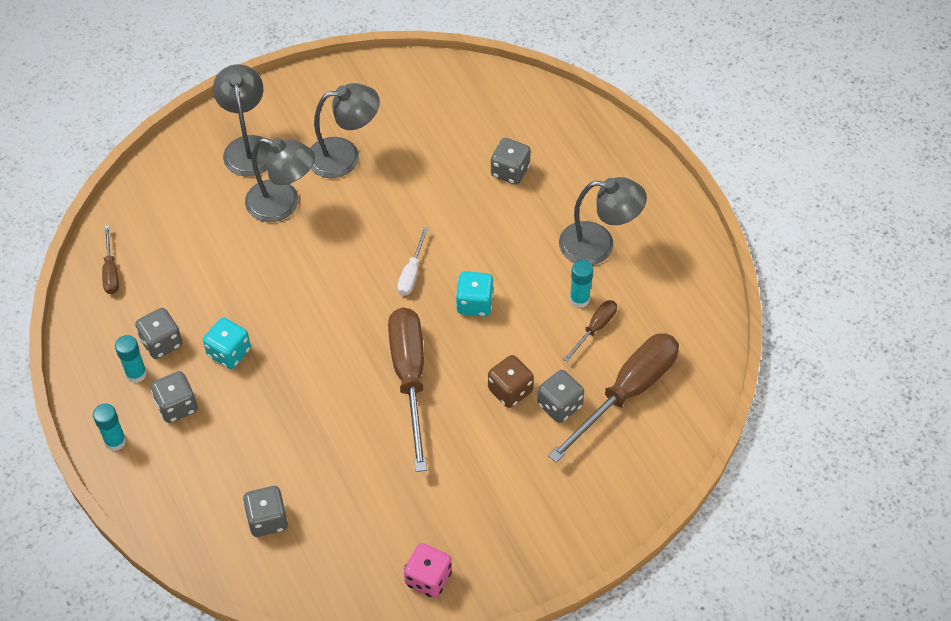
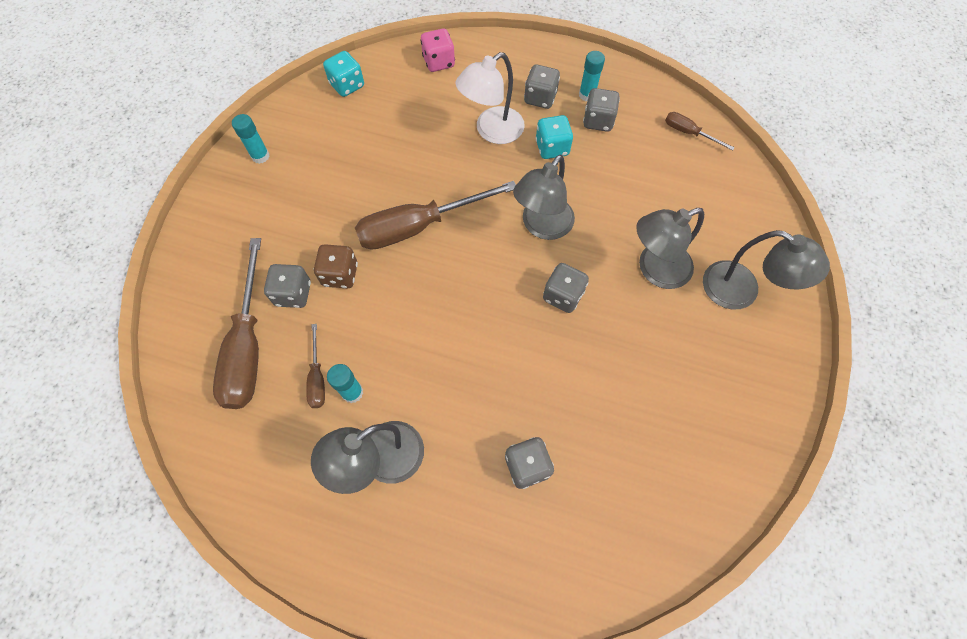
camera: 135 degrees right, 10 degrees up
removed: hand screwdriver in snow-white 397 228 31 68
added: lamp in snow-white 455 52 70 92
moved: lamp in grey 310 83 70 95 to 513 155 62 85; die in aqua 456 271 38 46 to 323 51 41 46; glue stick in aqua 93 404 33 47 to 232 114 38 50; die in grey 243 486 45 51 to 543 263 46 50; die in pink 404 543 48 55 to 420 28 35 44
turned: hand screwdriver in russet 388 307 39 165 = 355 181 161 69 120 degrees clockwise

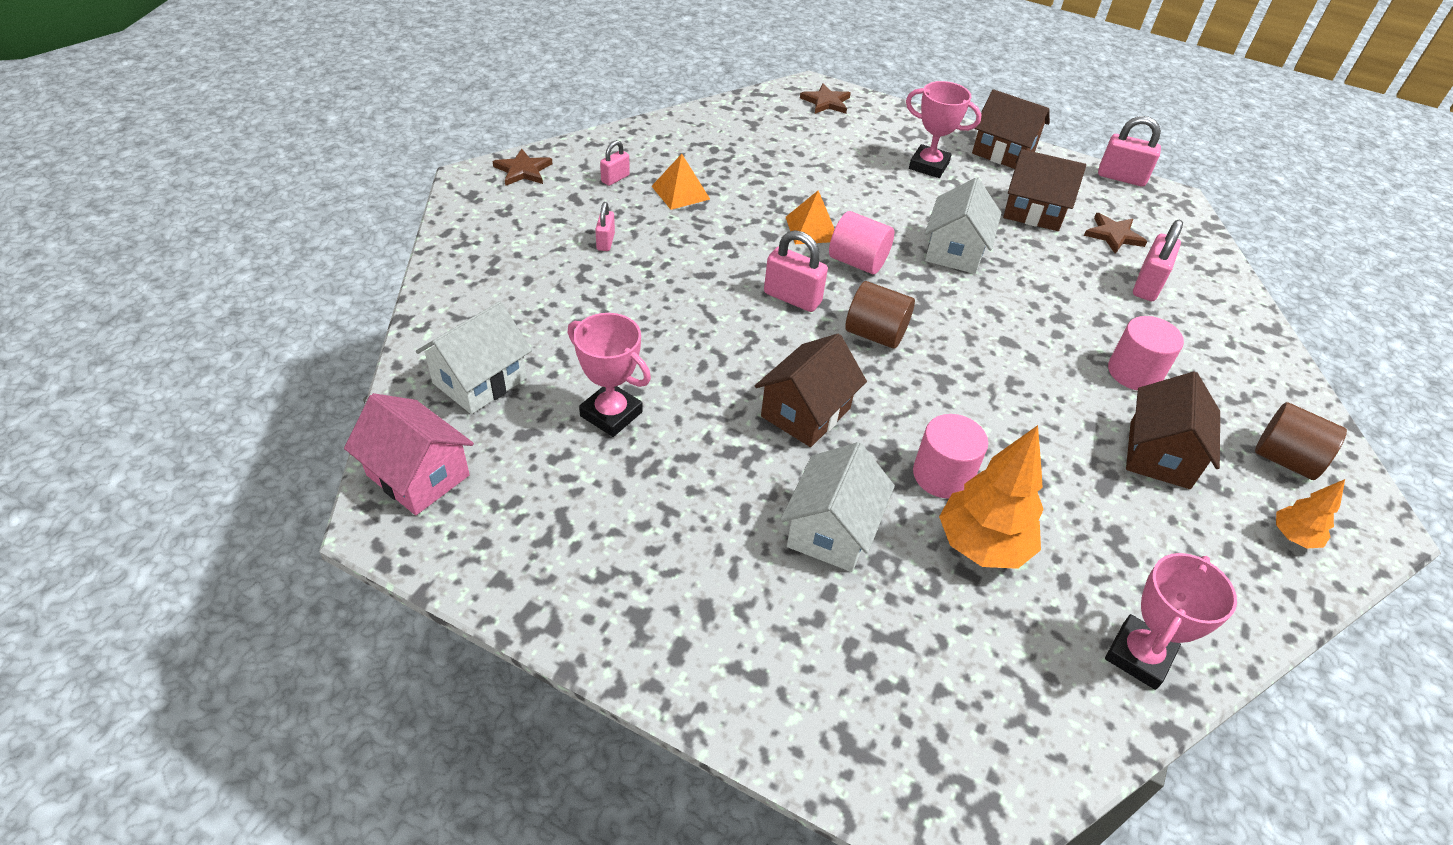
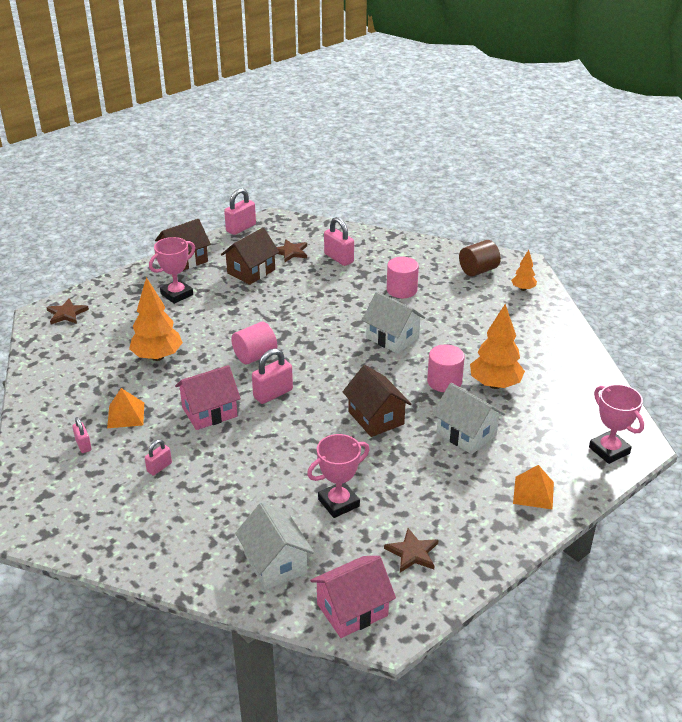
camera: 65 degrees left, 10 degrees down
removed: solid cylinder in russet 845 281 70 68; toy house in russet 1126 372 94 117
added: fir tree in bright orange 129 277 54 84; toy house in pink 175 365 66 65
moved: star shape in russet 492 148 60 38 to 384 528 54 45; toy house in snow-white 925 177 76 97 to 362 292 63 62; solid pyramid in bright orange 786 191 49 53 to 513 465 41 45; prize cup in pink 1105 553 132 137 to 589 384 55 80
turned: small lock in pink 595 202 20 49 = 145 439 27 36 75 degrees counterclockwise

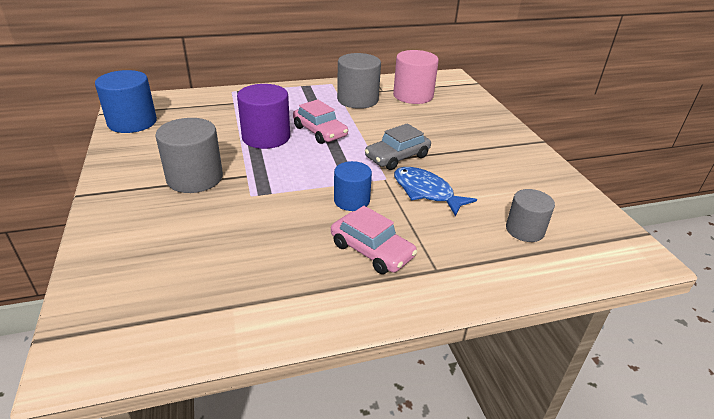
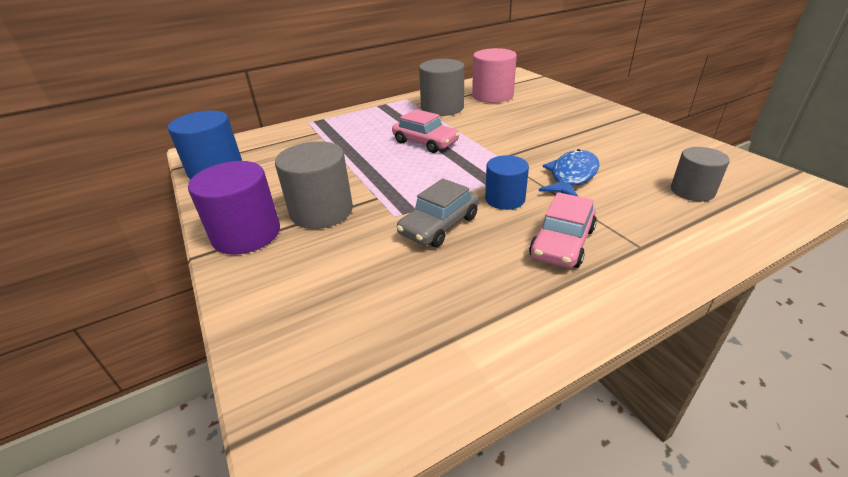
camera: 10 degrees left, 0 degrees up
moved: solid cylinder in violet 237 84 53 65 to 188 161 92 94; car in grey 365 123 66 47 to 397 178 82 69
turned: fish figure in blue 394 167 83 50 = 539 149 60 47 90 degrees clockwise; car in pink 331 206 86 68 = 529 192 68 76 90 degrees clockwise

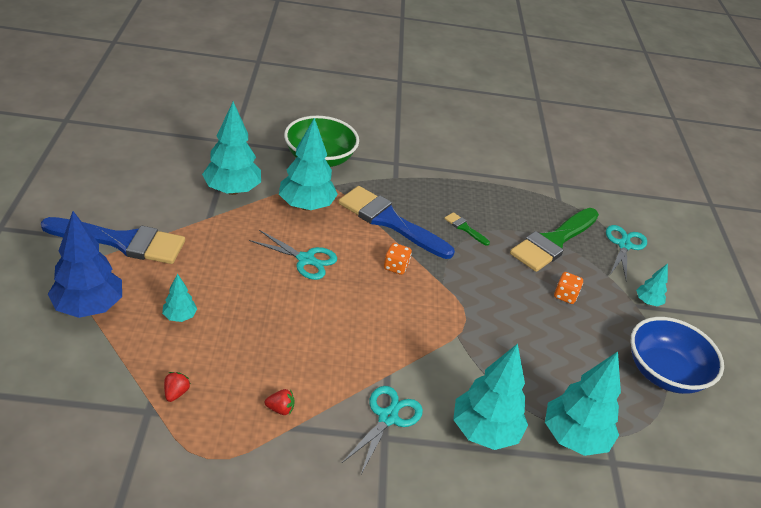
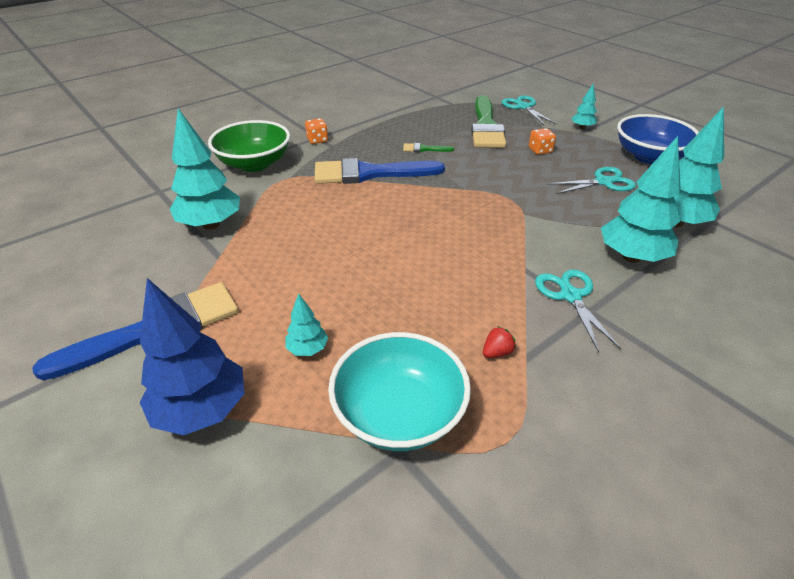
camera: 35 degrees left, 0 degrees up
removed: fir tree in aqua 279 118 59 93
moved: shears in aqua 249 230 88 50 to 548 167 88 27; die in bright orange 384 243 28 32 to 305 118 23 26
replaced: berry in scarlet 164 372 26 30 to serving bowl in aqua 328 332 143 119

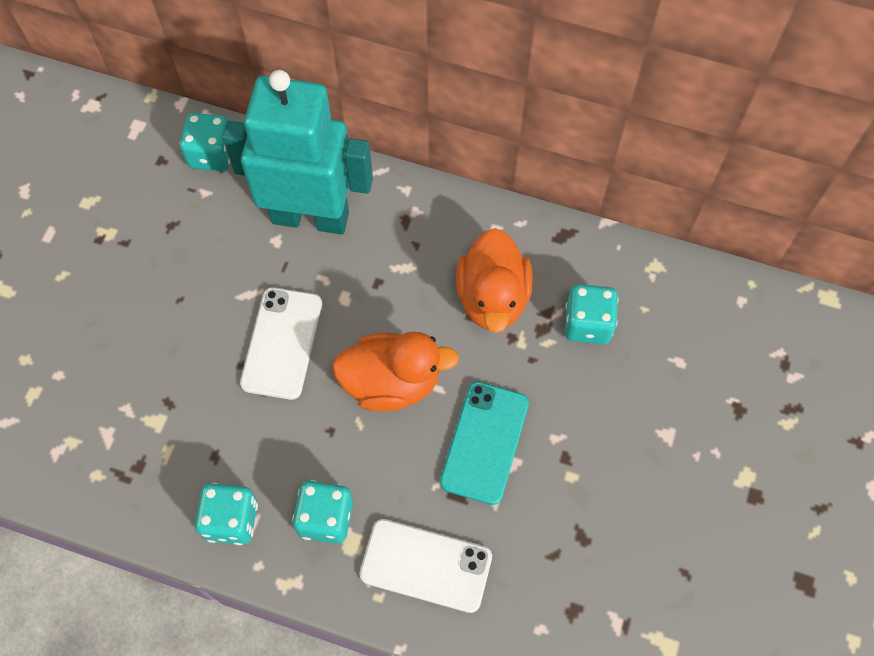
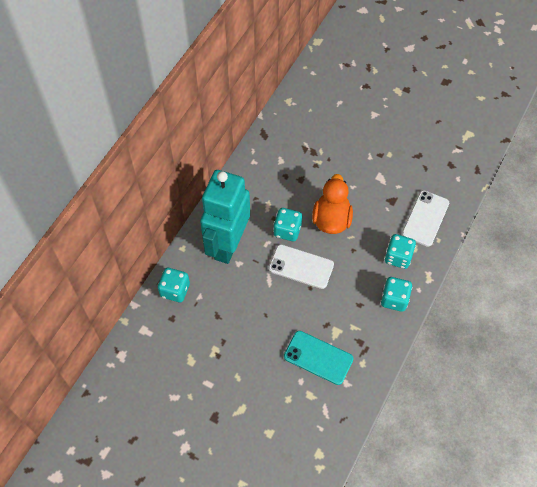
camera: 80 degrees left, 5 degrees down
removed: duck in bright orange 456 228 77 105
moved: die in aqua 565 284 54 60 to 273 208 29 33; smartphone in aqua 440 381 89 124 to 284 331 69 54

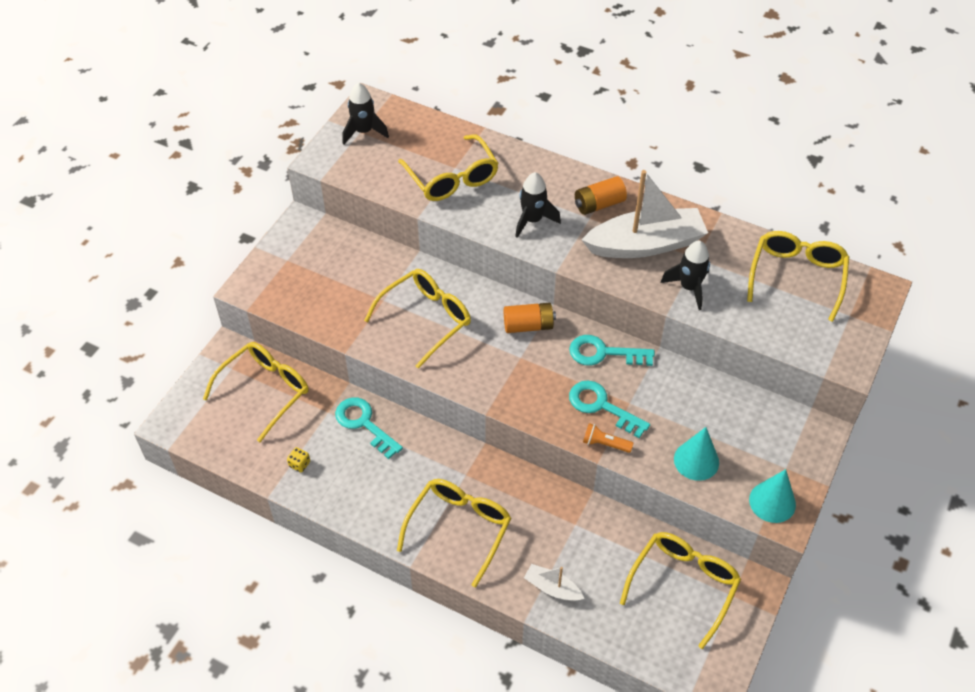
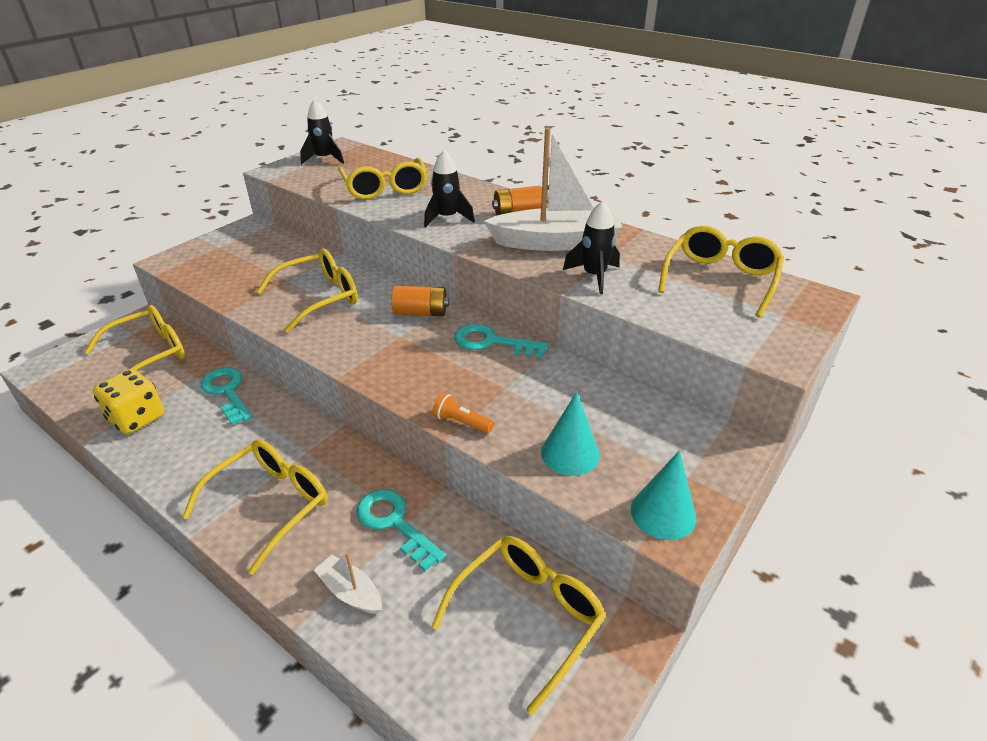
camera: 10 degrees right, 15 degrees down
moved: latchkey in aqua 569 381 81 57 to 356 489 90 82
resized: die in bright yellow 287 447 23 25 = 93 369 71 65 x2.28

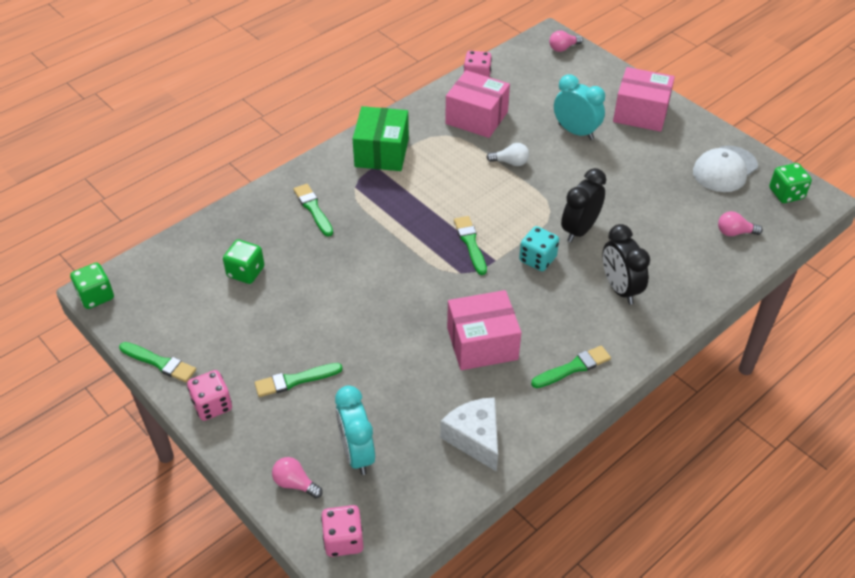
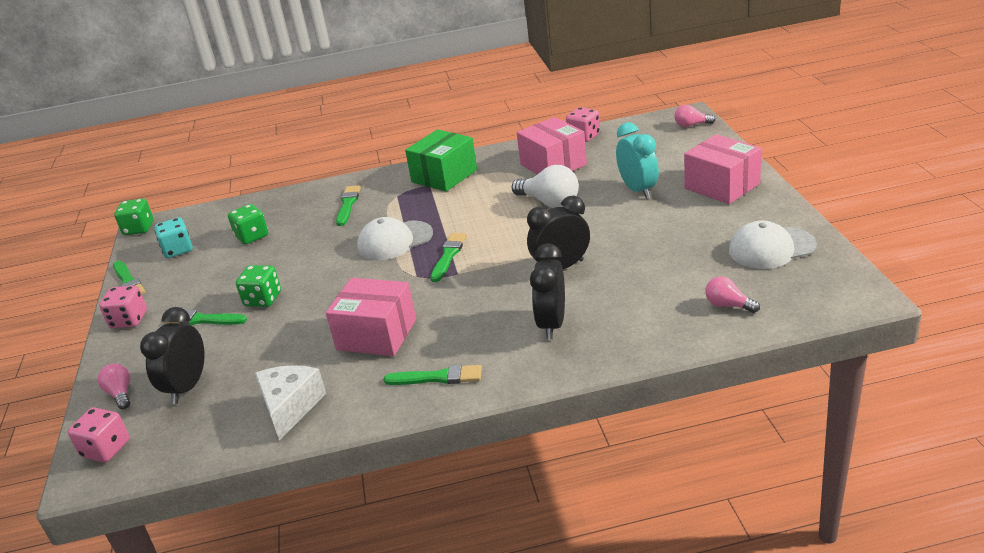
camera: 35 degrees right, 15 degrees down
added: peaked cap in snow-white 357 217 76 43
moved: die in green 769 163 43 40 to 236 265 45 42; die in aqua 519 226 40 45 to 154 217 39 41
recoloured: clock in aqua 335 386 40 89 to clock in jet-black 140 307 65 97
resized: bulb in snow-white 486 143 43 23 = 512 165 67 43 x1.73

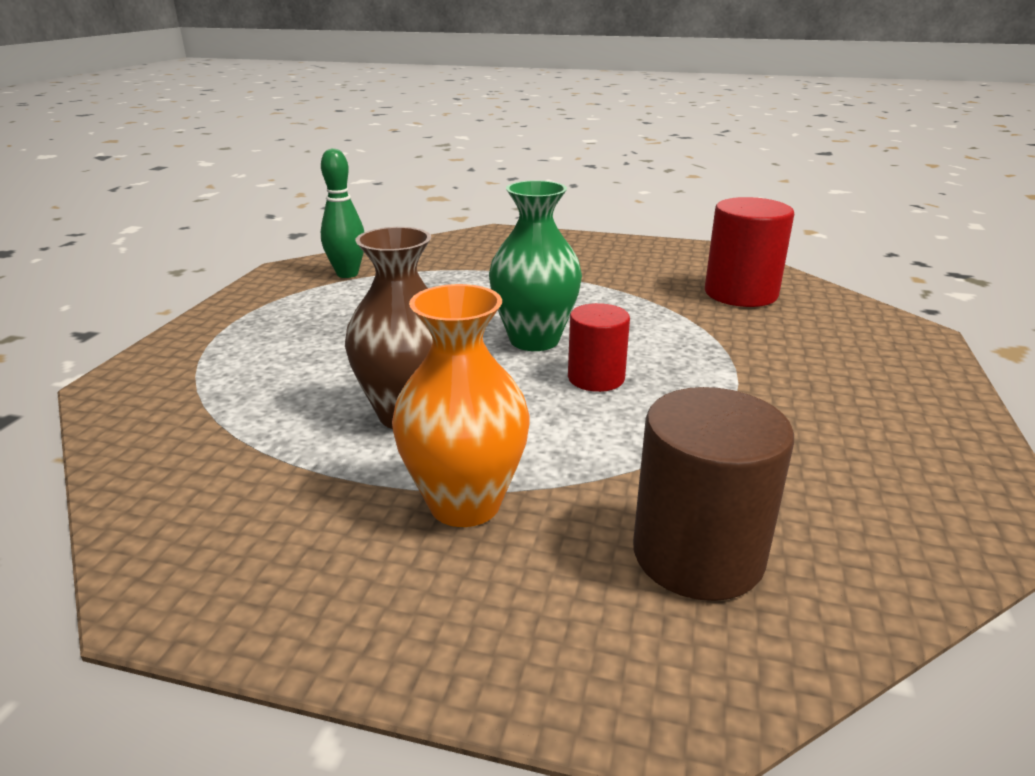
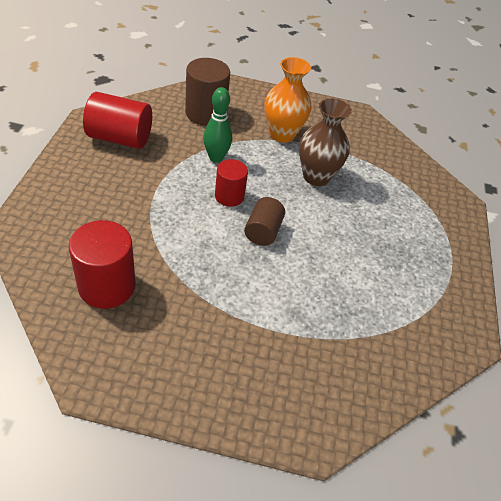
camera: 170 degrees right, 20 degrees up
added: solid cylinder in scarlet 83 92 69 57
moved: tenpin in green 321 148 43 130 to 203 87 29 76
replaced: flower vase in green 489 180 93 171 to solid cylinder in russet 244 197 41 49

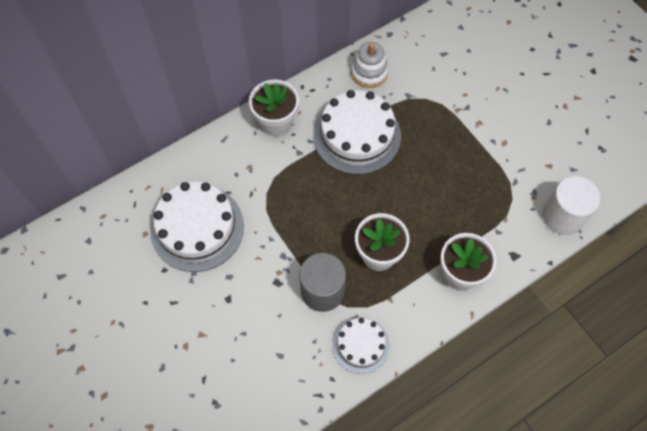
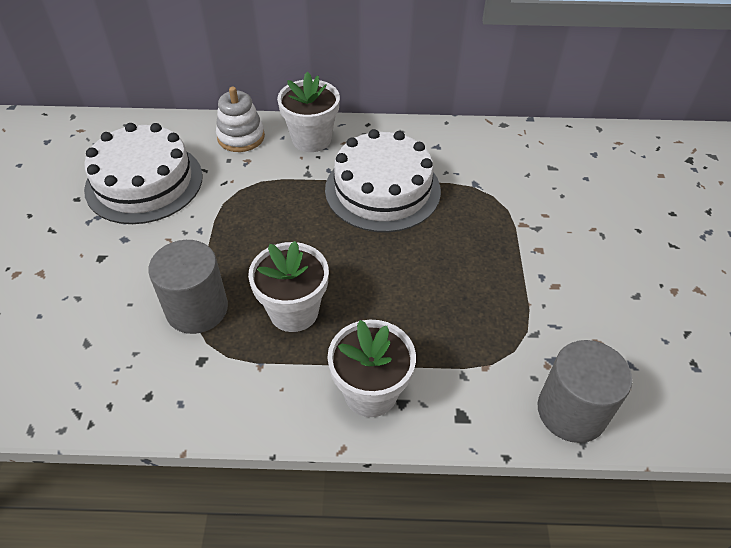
camera: 35 degrees right, 15 degrees down
removed: cake in snow-white 332 317 58 57
moved: stacking rings in snow-white 351 42 38 46 to 216 87 49 65
recoloured: solid cylinder in snow-white 542 176 58 59 to solid cylinder in grey 538 340 94 103

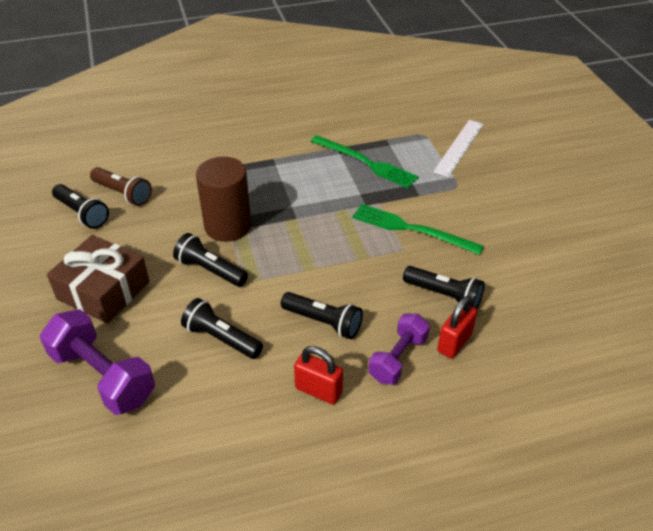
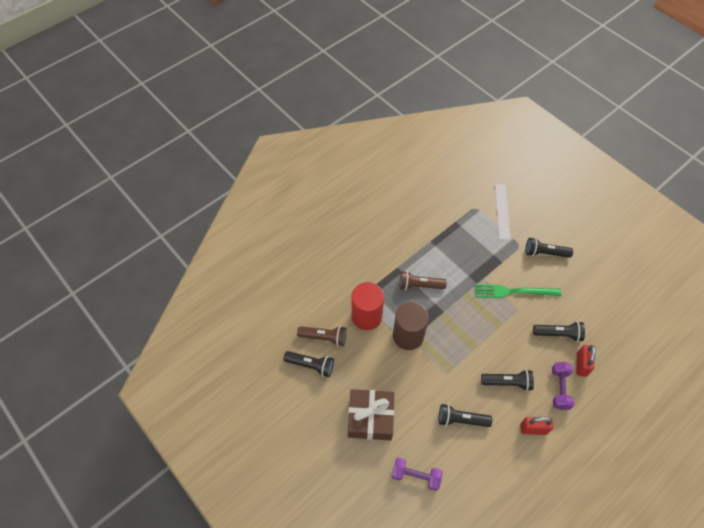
camera: 25 degrees left, 15 degrees up
removed: table fork in green 311 135 108 53
added: pocket torch in russet 399 271 48 19; solid cylinder in scarlet 352 282 32 48
moved: pocket torch in jet-black 173 233 75 54 to 526 238 47 20
resized: free weight in violet 40 309 115 106 = 392 458 51 33 x0.64

